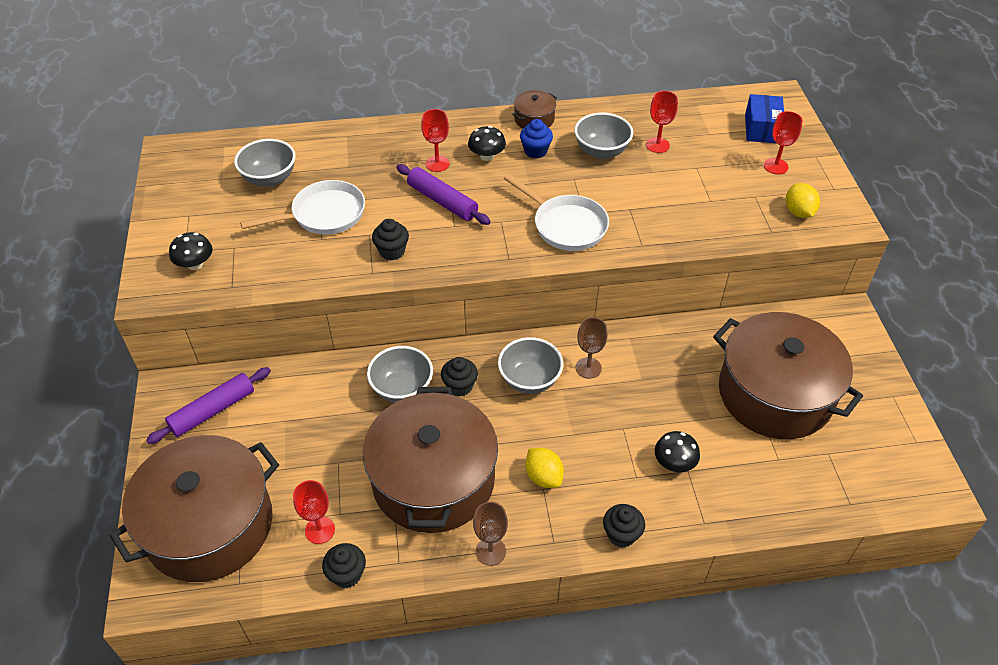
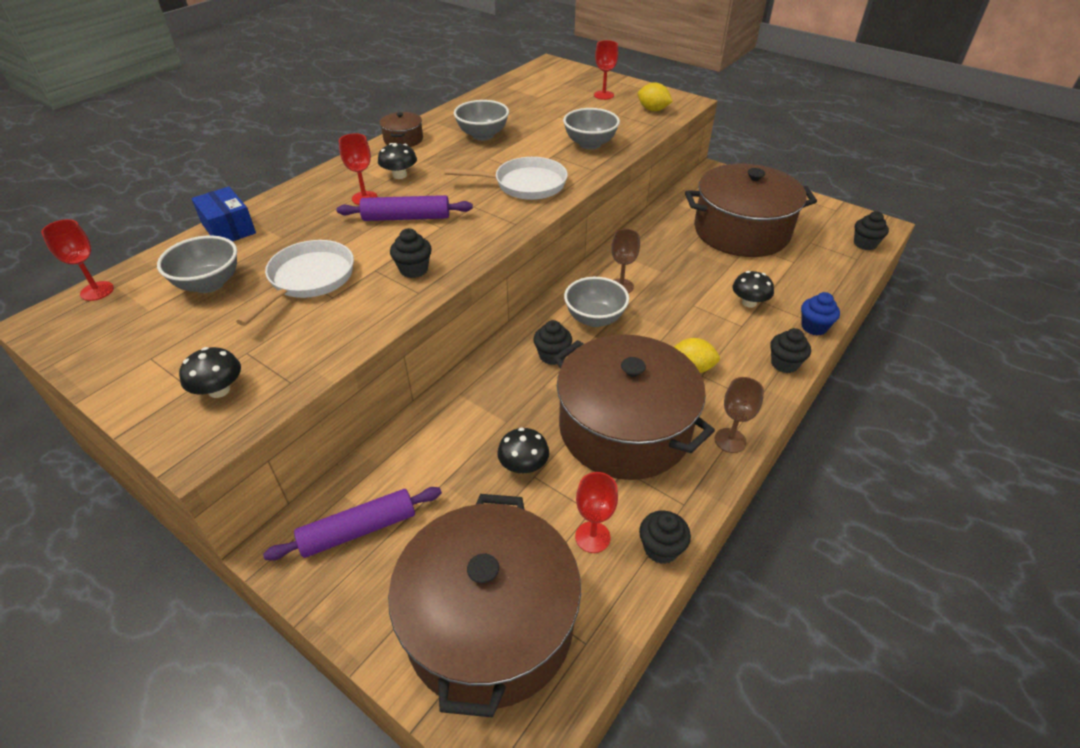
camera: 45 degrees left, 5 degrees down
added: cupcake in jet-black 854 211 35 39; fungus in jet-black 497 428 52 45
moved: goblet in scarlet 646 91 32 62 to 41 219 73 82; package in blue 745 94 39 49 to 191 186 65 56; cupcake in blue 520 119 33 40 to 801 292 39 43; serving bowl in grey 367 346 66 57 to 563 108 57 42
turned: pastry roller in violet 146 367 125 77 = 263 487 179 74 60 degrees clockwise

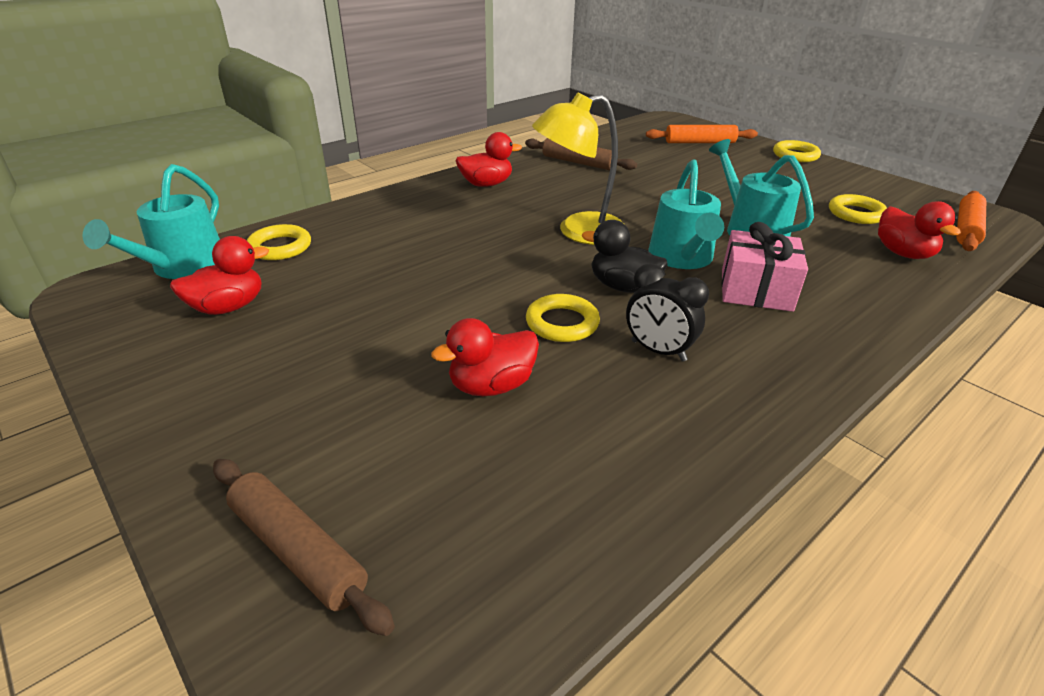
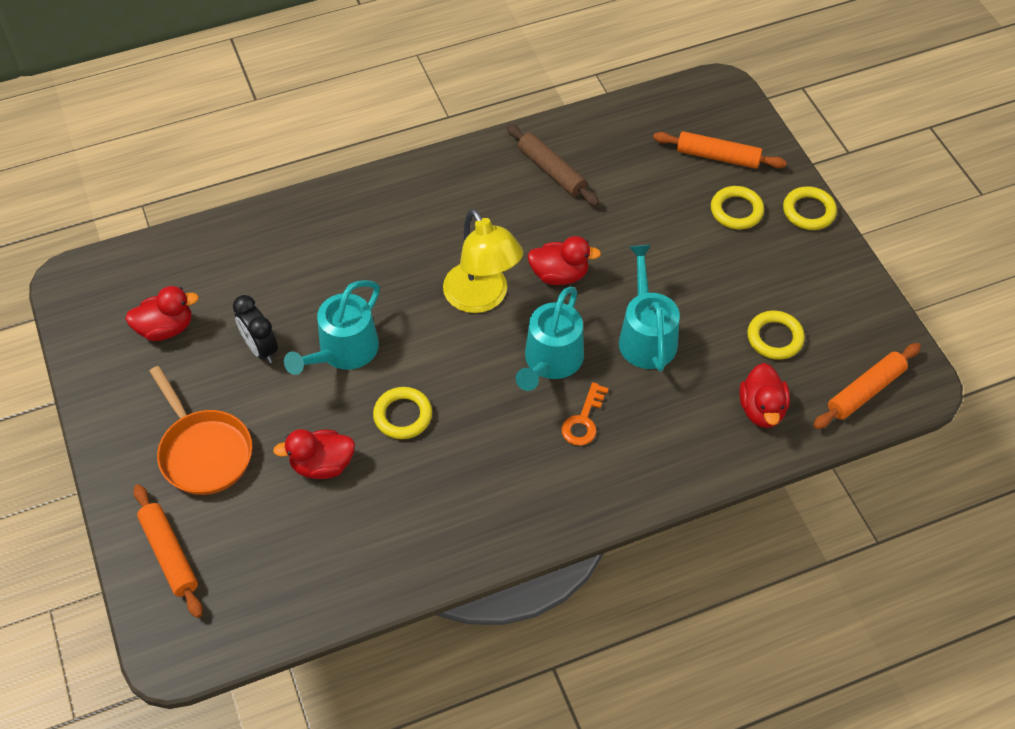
camera: 20 degrees right, 20 degrees up
removed: duck in jet-black 582 220 86 73
added: pan in bright orange 149 366 103 129
moved: duck in scarlet 456 132 66 55 to 527 236 74 49; watering can in aqua 82 164 138 115 to 284 280 96 95; hoop in bright yellow 247 224 64 36 to 711 186 53 44; clock in jet-black 626 263 83 99 to 233 295 45 68
replaced: present in pink 721 222 87 90 to latchkey in bright orange 562 382 47 64
recoloured: pastry roller in russet 213 459 182 177 to pastry roller in bright orange 133 484 70 134
turned: lamp in bright yellow 532 92 91 153 = 443 209 80 104 120 degrees counterclockwise

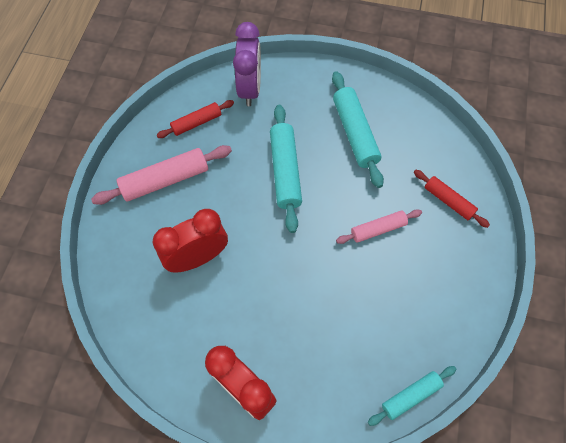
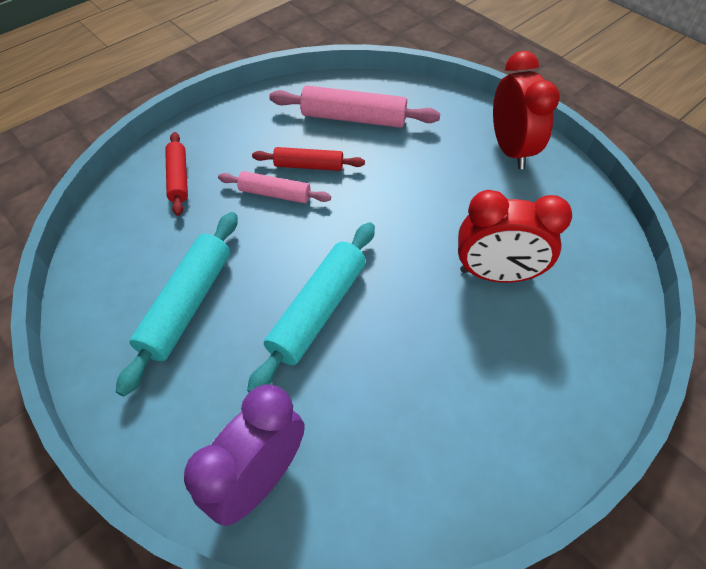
camera: 145 degrees left, 10 degrees down
removed: pastry roller in aqua 368 366 88 60
moved: pastry roller in scarlet 157 100 77 38 to 252 147 113 24; pastry roller in pink 91 145 141 60 to 269 85 172 43

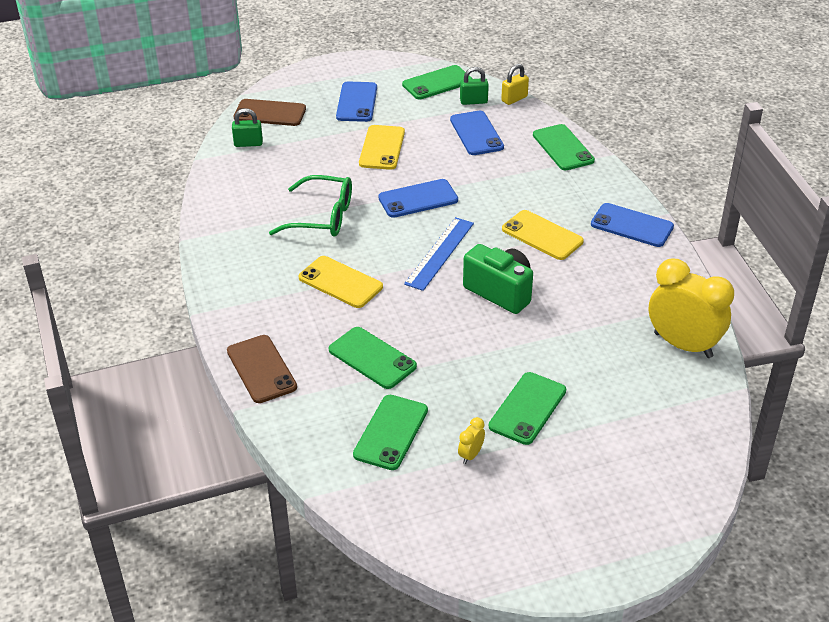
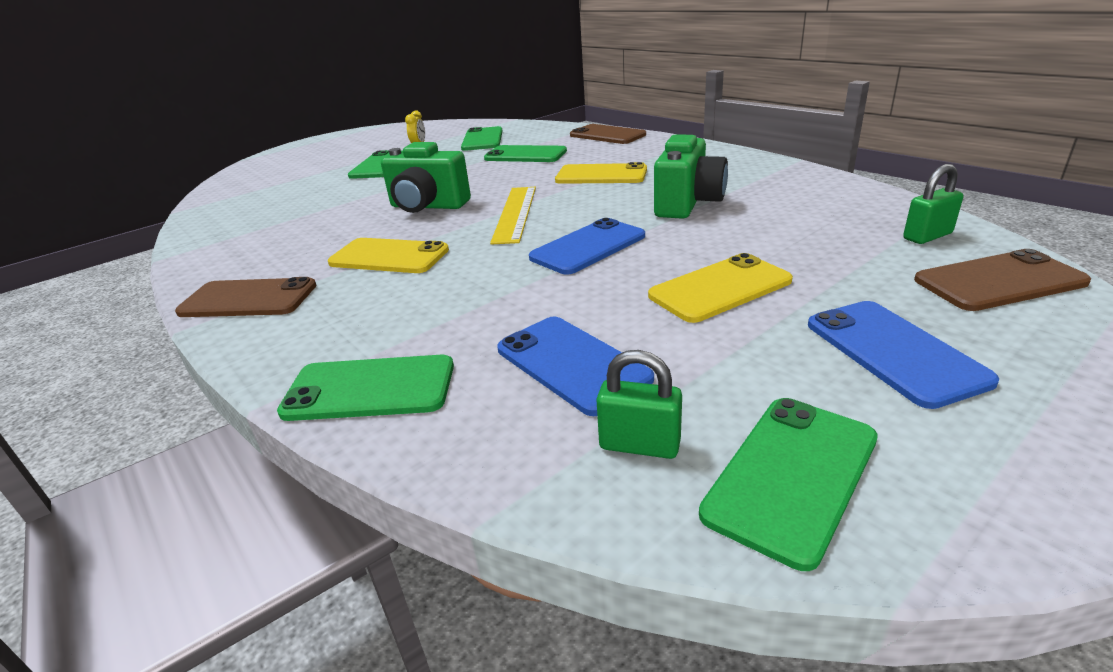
camera: 160 degrees right, 10 degrees down
removed: small lock in bright yellow 501 64 28 41; clock in bright yellow 649 259 85 99
replaced: eyeglasses in green 269 175 83 62 to photo camera in green 654 134 74 85
recoloured: smartphone in blue 591 203 83 44 to smartphone in russet 175 277 142 40; ruler in blue 404 217 70 74 to ruler in bright yellow 490 187 46 58
turned: small lock in green 460 67 29 38 = 596 350 86 109 45 degrees clockwise; smartphone in green 533 124 62 46 = 277 355 177 66 45 degrees counterclockwise; smartphone in bright yellow 359 125 46 45 = 648 253 145 70 75 degrees clockwise

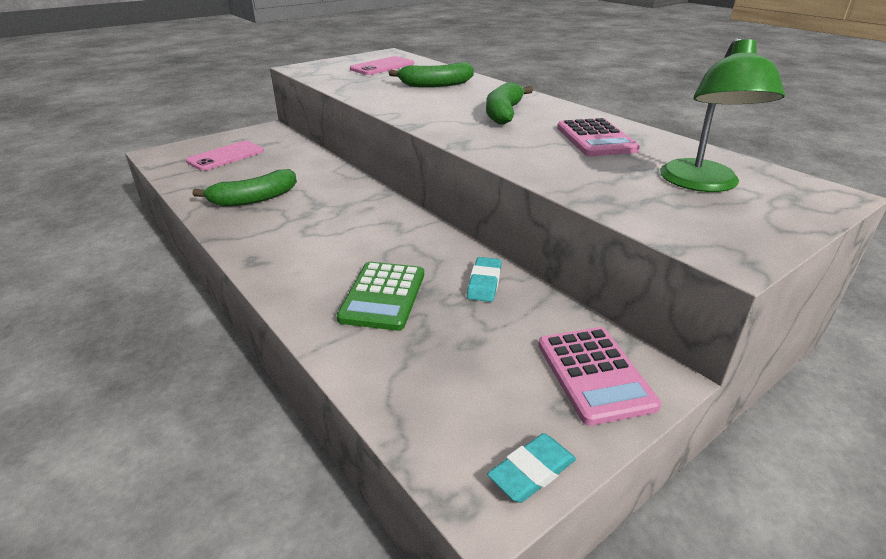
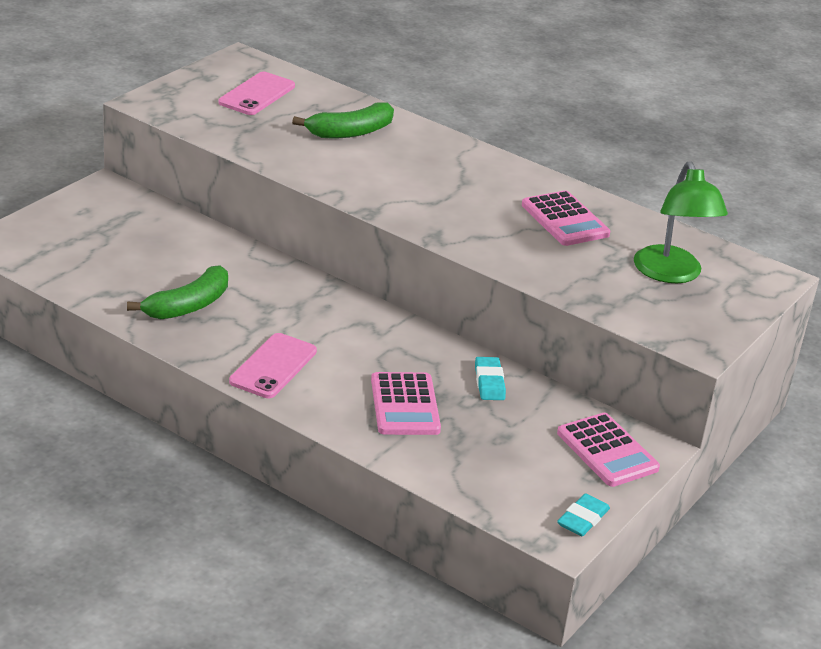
camera: 20 degrees left, 0 degrees up
removed: toy banana in green 486 82 47 43
moved: smartphone in pink 186 141 78 30 to 229 333 88 65
recoloured: pocket calculator in green 337 262 87 69 to pocket calculator in pink 371 372 70 63

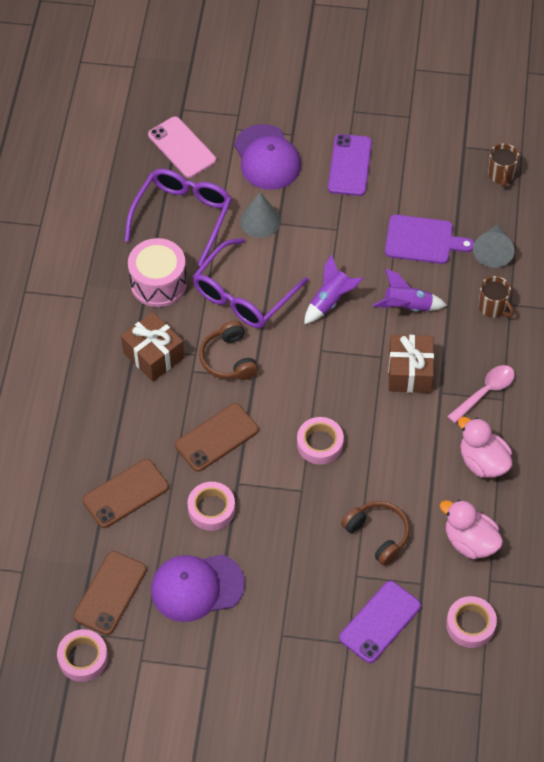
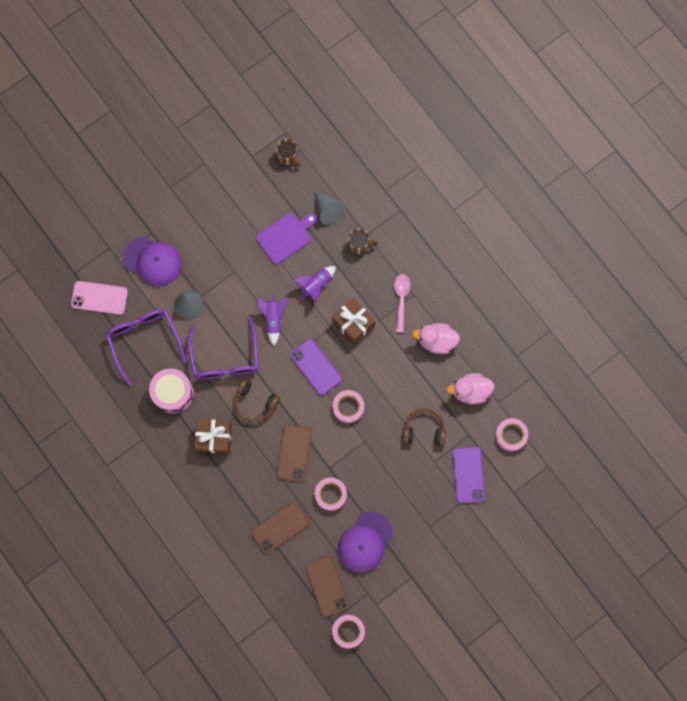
camera: 45 degrees left, 20 degrees up
moved: smartphone in violet 328 134 44 62 to 290 339 52 57
turned: smartphone in russet 82 459 87 69 = 251 502 58 52 45 degrees clockwise

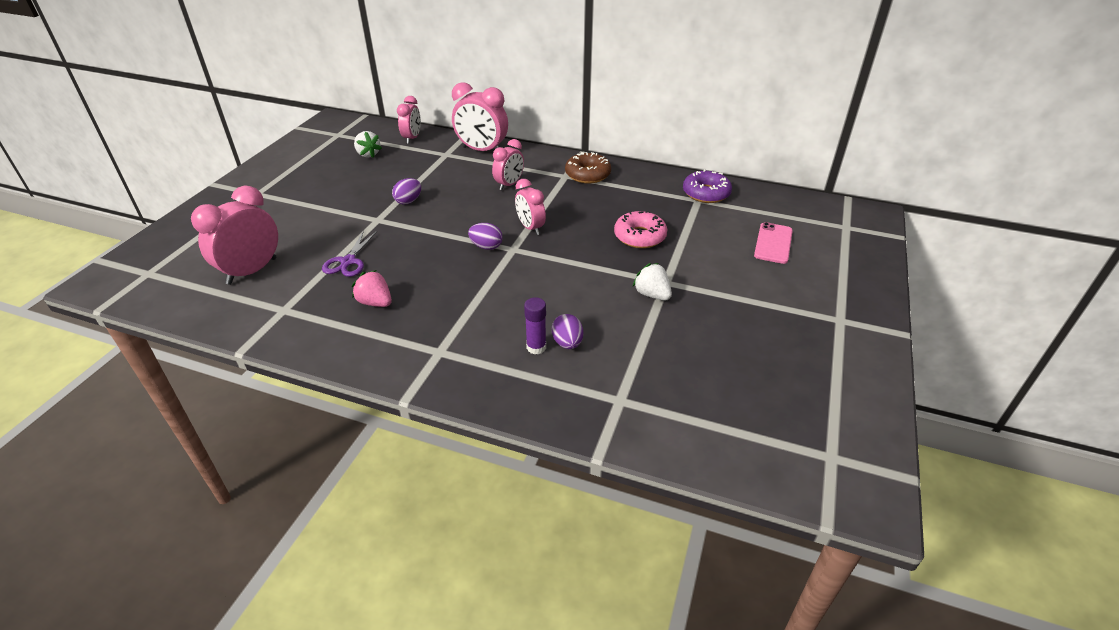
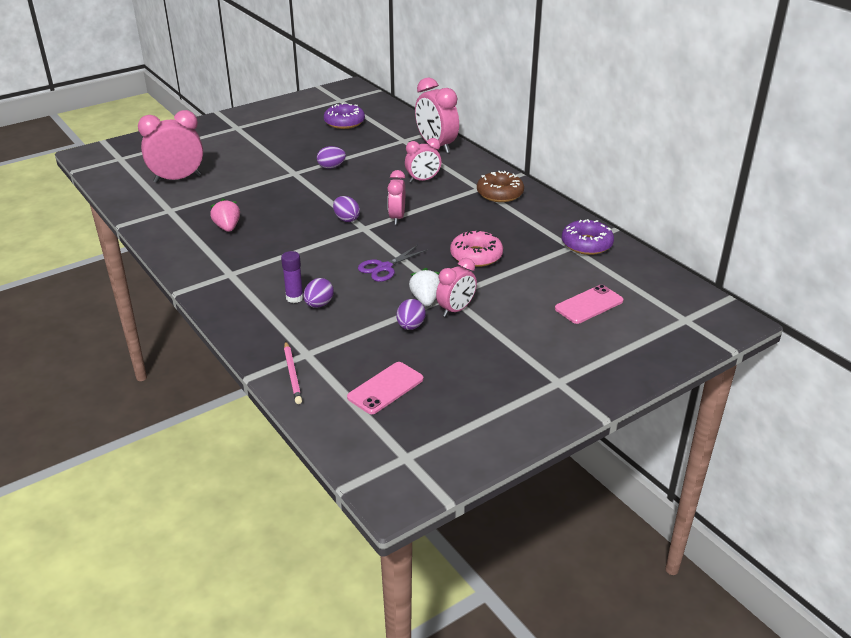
camera: 35 degrees right, 5 degrees down
added: egg in violet 396 299 29 31; pencil in pink 284 341 18 63; smartphone in pink 347 362 76 52
moved: clock in pink 397 96 24 48 to 436 258 41 59; shears in violet 322 230 55 47 to 358 245 70 37
replaced: berry in snow-white 354 131 28 27 to doughnut in violet 324 103 41 26

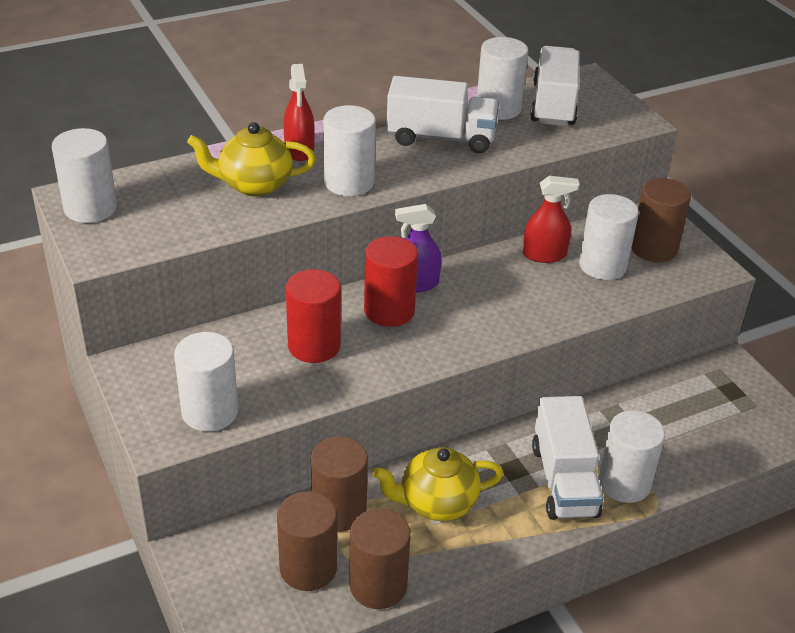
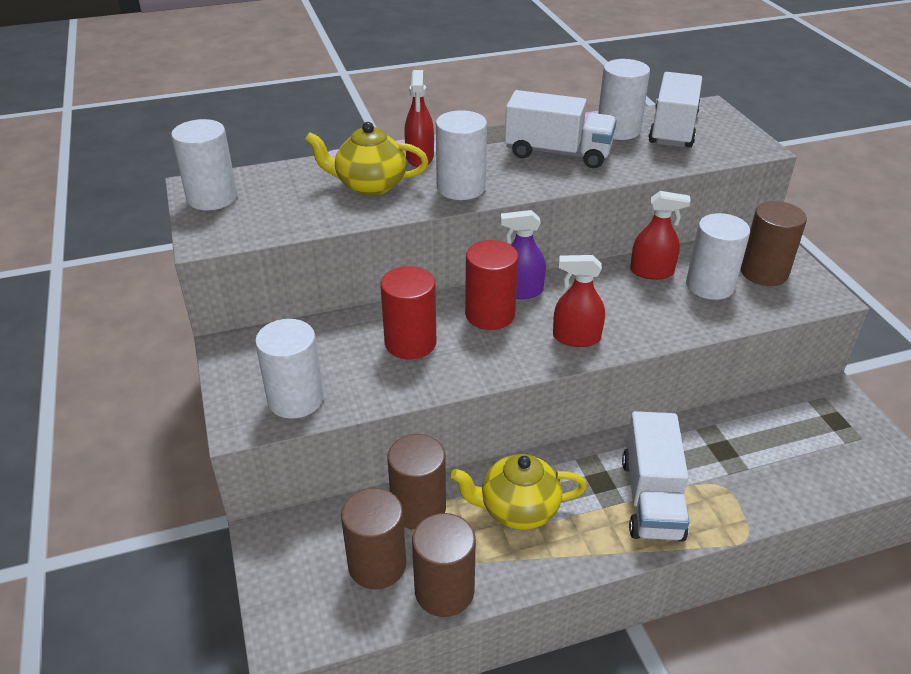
camera: 10 degrees right, 0 degrees up
removed: solid cylinder in snow-white 599 410 66 93
added: spray cleaner in scarlet 553 255 52 92

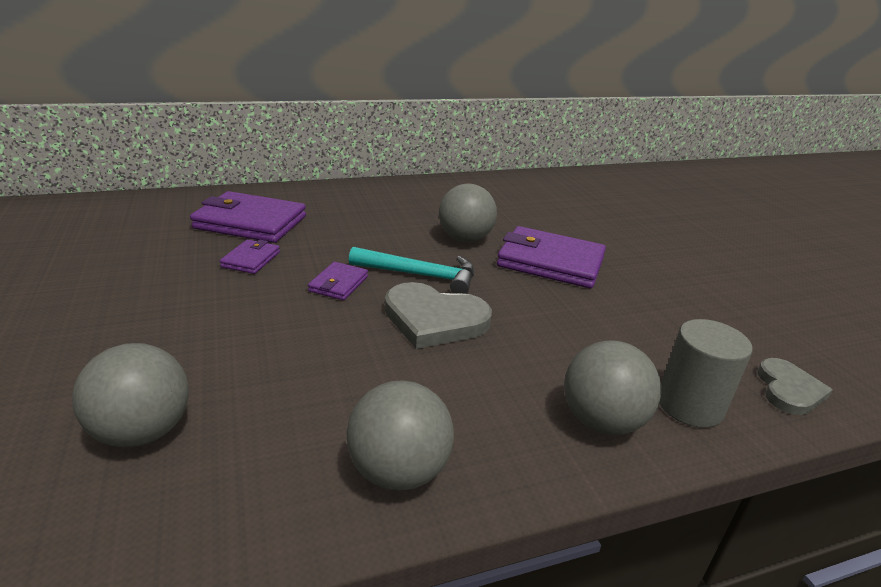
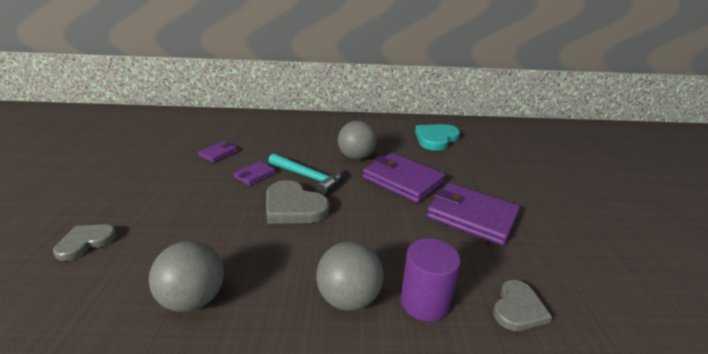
camera: 20 degrees right, 0 degrees up
added: heart shape in aqua 415 124 45 27
moved: card wallet in violet 190 191 116 52 to 427 183 93 63
replaced: ball in grey 72 343 117 104 to heart shape in grey 53 224 64 37
recoloured: solid cylinder in grey 659 319 94 109 to solid cylinder in violet 401 238 60 84

